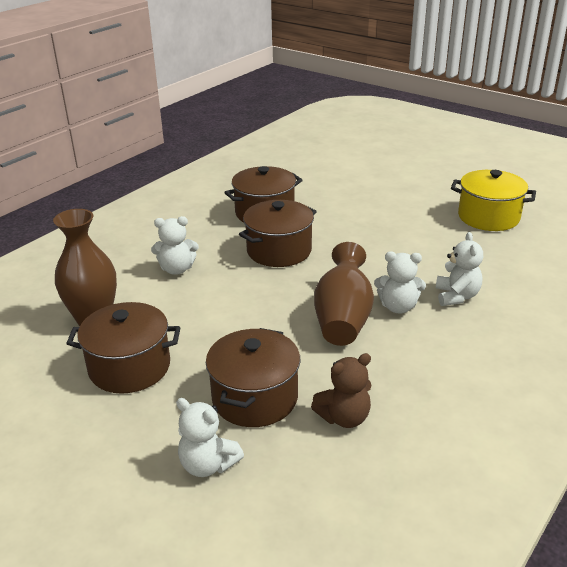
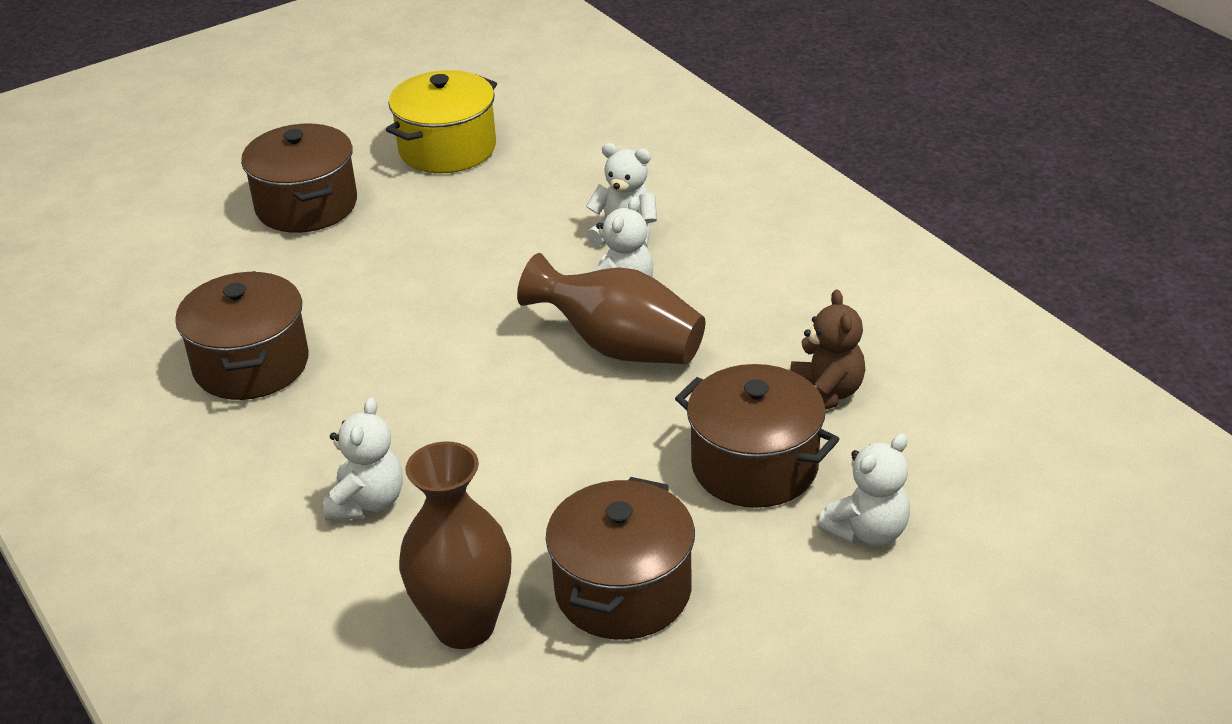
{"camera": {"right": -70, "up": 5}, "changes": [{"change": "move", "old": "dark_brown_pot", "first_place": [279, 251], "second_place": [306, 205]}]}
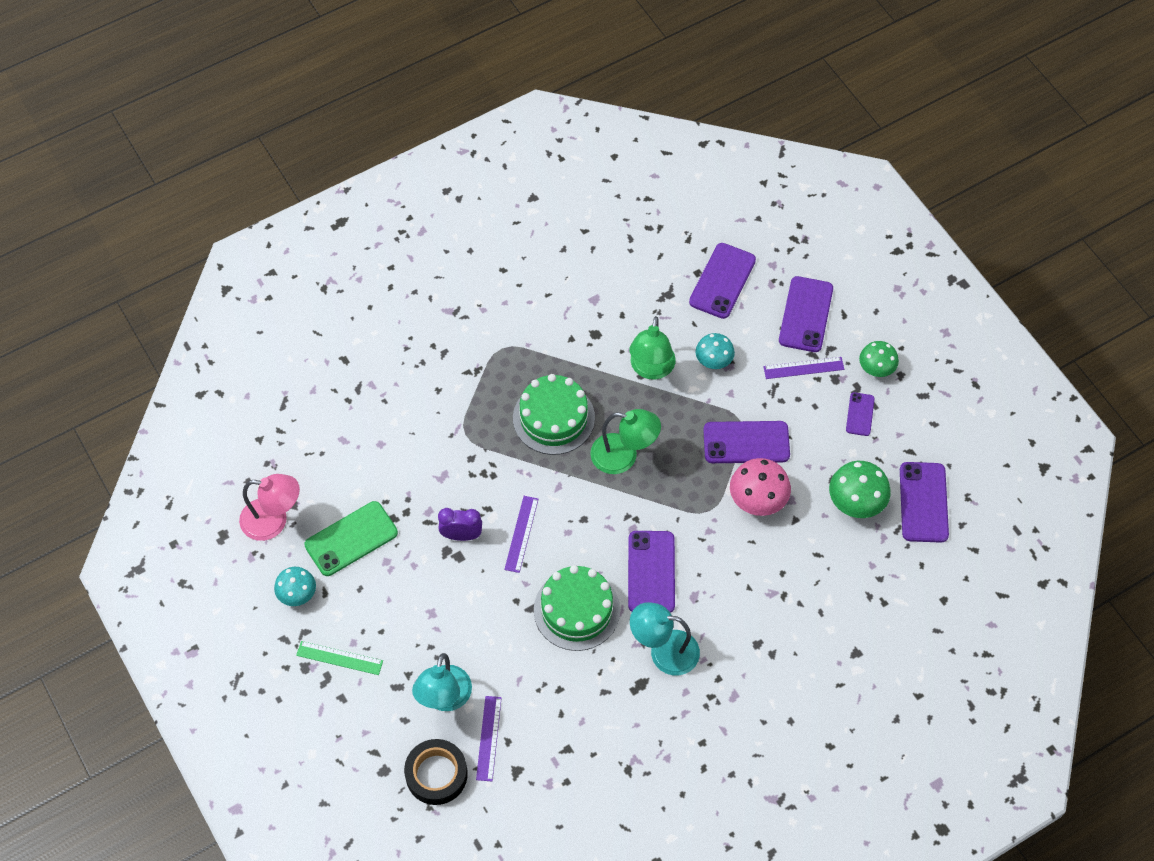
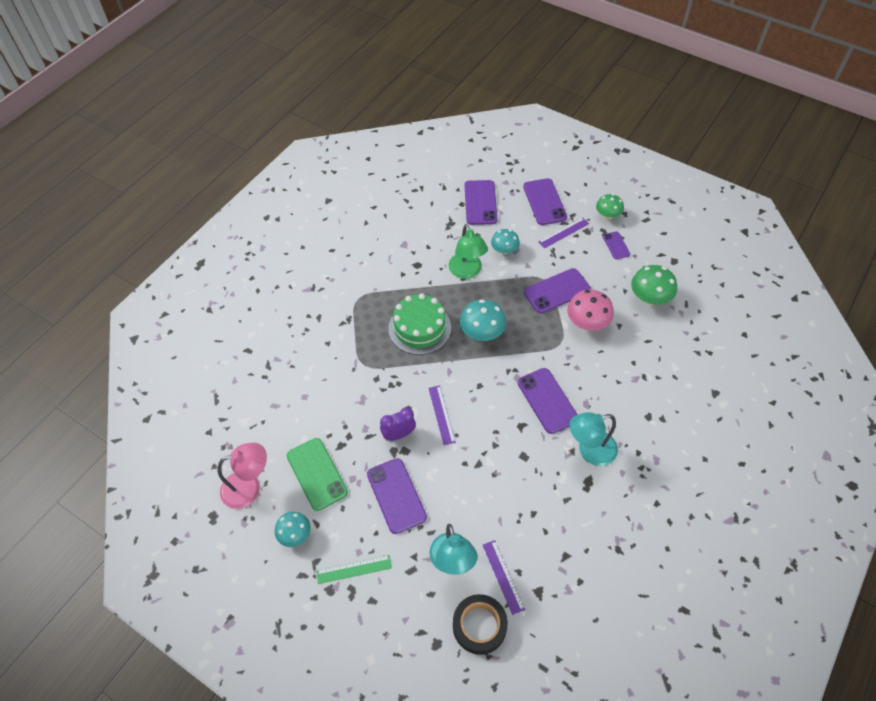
{"camera": {"right": -25, "up": -5}, "changes": [{"change": "replace", "old": "leaf-green_lamp", "new": "turquoise_toadstool", "first_place": [624, 456], "second_place": [482, 333]}, {"change": "move", "old": "royal_purple_smartphone", "first_place": [923, 502], "second_place": [396, 495]}, {"change": "rotate", "old": "leaf-green_smartphone", "first_place": [351, 539], "second_place": [317, 474], "degrees": -60}, {"change": "delete", "old": "leaf-green_layer_cake", "first_place": [576, 610]}]}
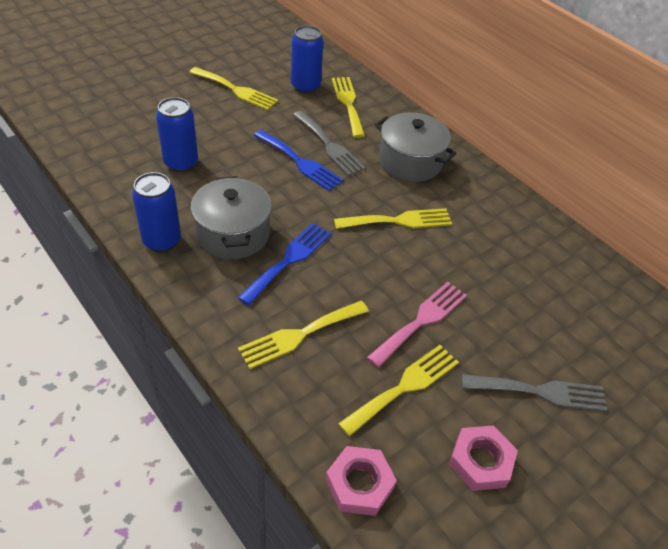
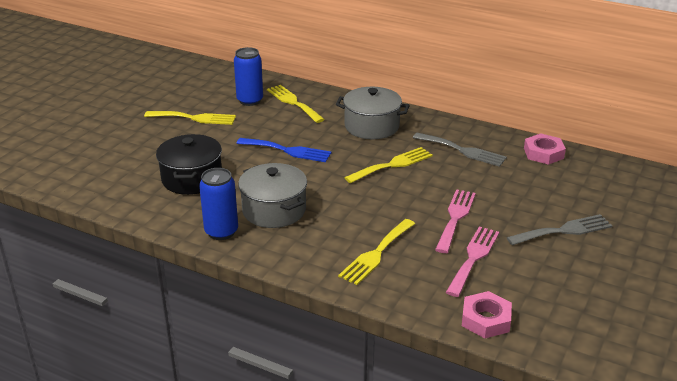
{"camera": {"right": -20, "up": -15}, "changes": [{"change": "replace", "old": "royal_blue_can", "new": "black_pot", "first_place": [181, 163], "second_place": [192, 179]}, {"change": "move", "old": "ash-grey_fork", "first_place": [329, 145], "second_place": [462, 150]}, {"change": "delete", "old": "royal_blue_fork", "first_place": [289, 260]}, {"change": "recolor", "old": "yellow_fork", "new": "rose-pink_fork", "first_place": [404, 387], "second_place": [473, 258]}, {"change": "move", "old": "rose-pink_hexagon_nut", "first_place": [480, 461], "second_place": [543, 153]}]}
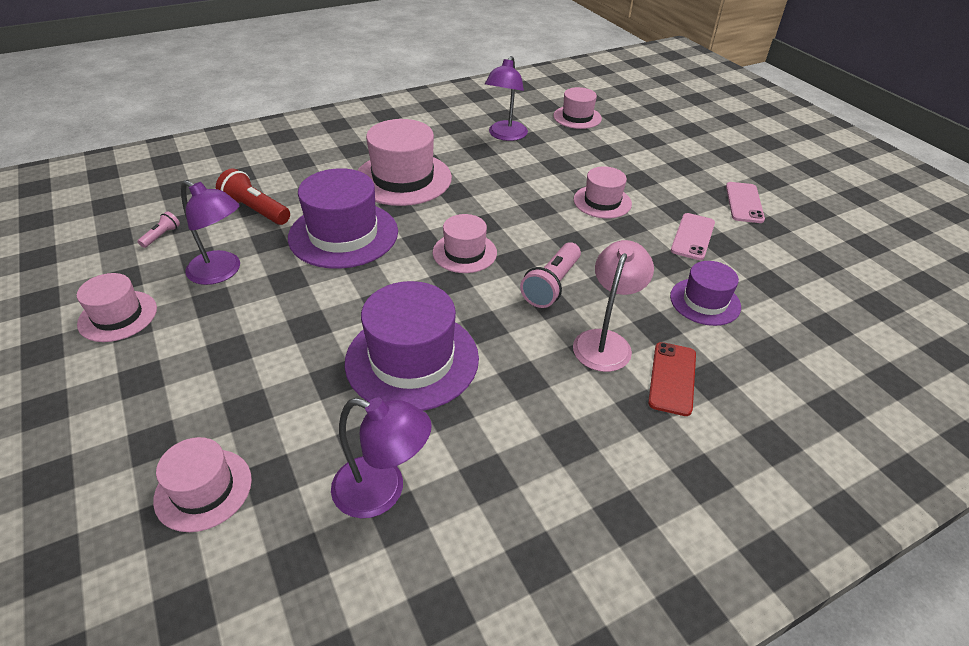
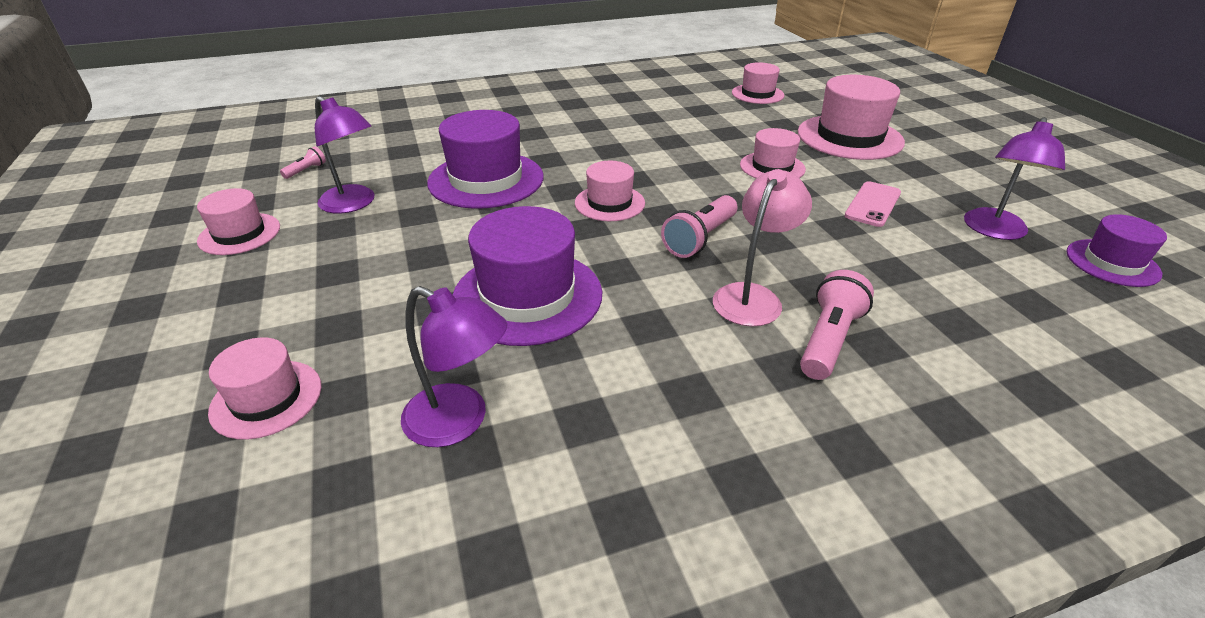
{"camera": {"right": 10, "up": -5}, "changes": [{"change": "move", "old": "royal_purple_lamp", "first_place": [505, 135], "second_place": [994, 231]}, {"change": "move", "old": "rose-pink_top_hat", "first_place": [403, 179], "second_place": [849, 137]}, {"change": "delete", "old": "red_pocket_torch", "first_place": [255, 210]}, {"change": "delete", "old": "rose-pink_smartphone", "first_place": [744, 203]}, {"change": "move", "old": "royal_purple_top_hat", "first_place": [705, 301], "second_place": [1112, 263]}, {"change": "replace", "old": "red_smartphone", "new": "rose-pink_pocket_torch", "first_place": [672, 378], "second_place": [828, 340]}]}
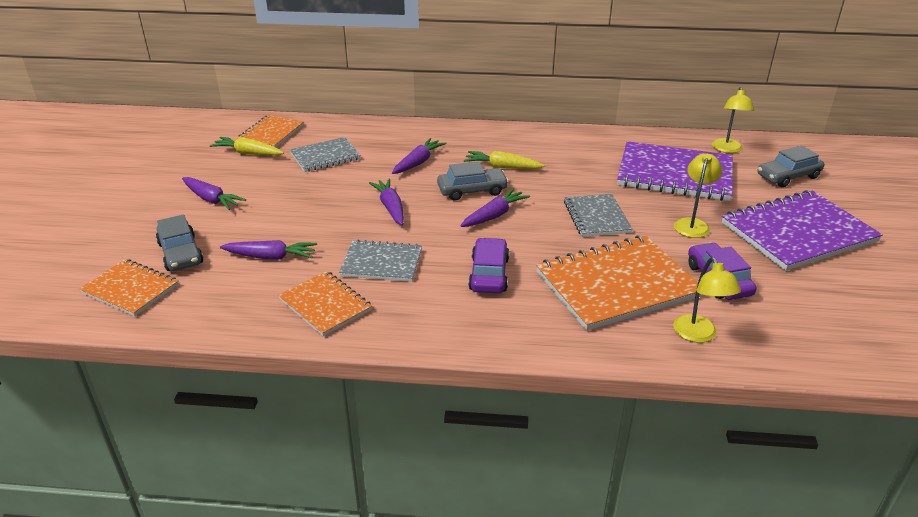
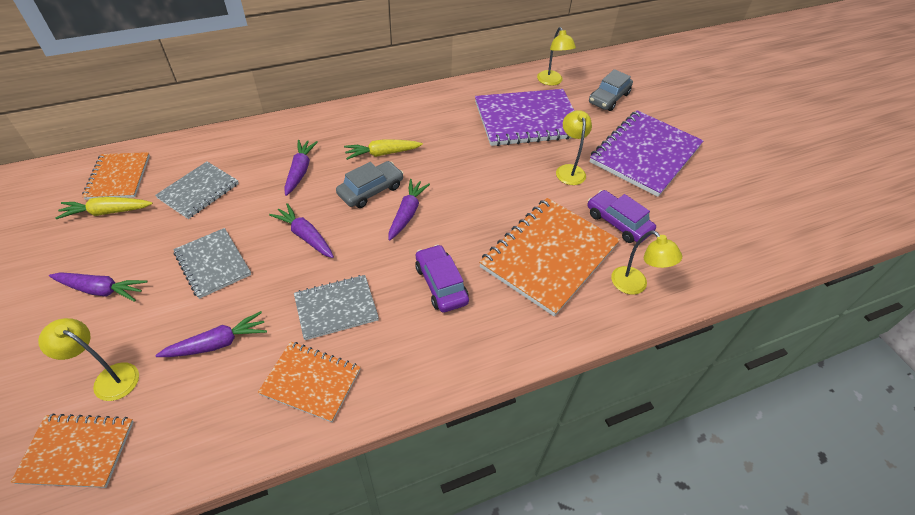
{"camera": {"right": -30, "up": 15}, "changes": [{"change": "move", "old": "ash-grey_notebook", "first_place": [596, 217], "second_place": [213, 264]}, {"change": "replace", "old": "ash-grey_toy_car", "new": "yellow_lamp", "first_place": [180, 253], "second_place": [109, 378]}]}
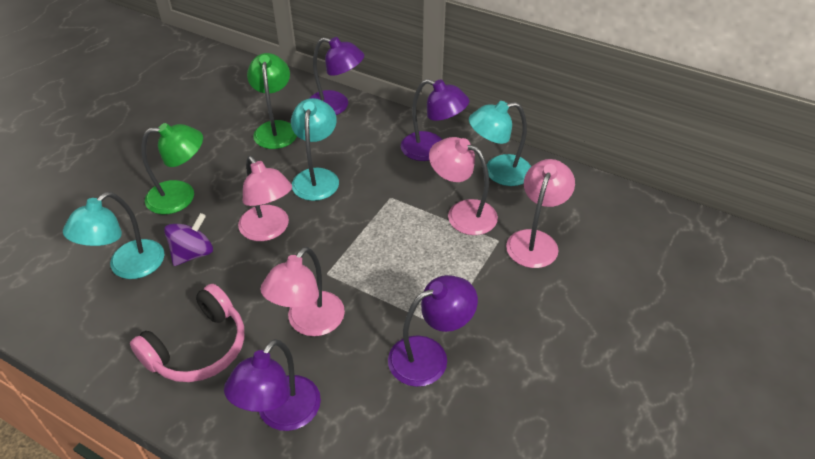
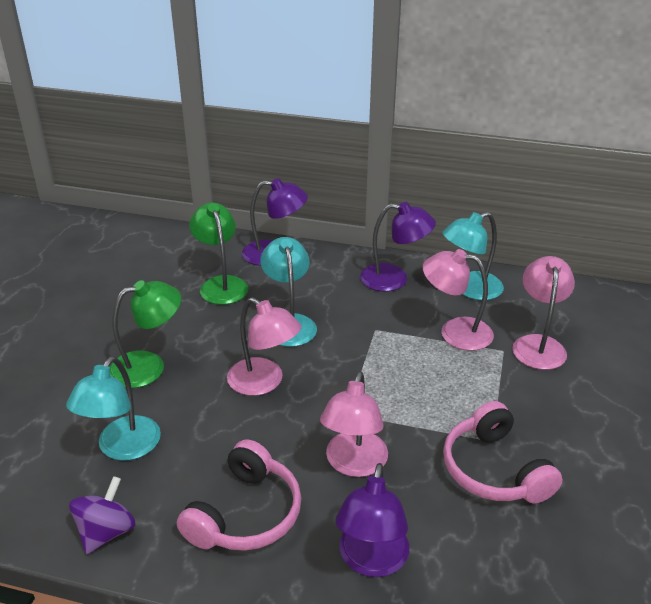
{"camera": {"right": -15, "up": -10}, "changes": [{"change": "move", "old": "royal_purple_spinning_top", "first_place": [193, 253], "second_place": [106, 532]}, {"change": "replace", "old": "royal_purple_lamp", "new": "rose-pink_headset", "first_place": [429, 355], "second_place": [494, 470]}]}
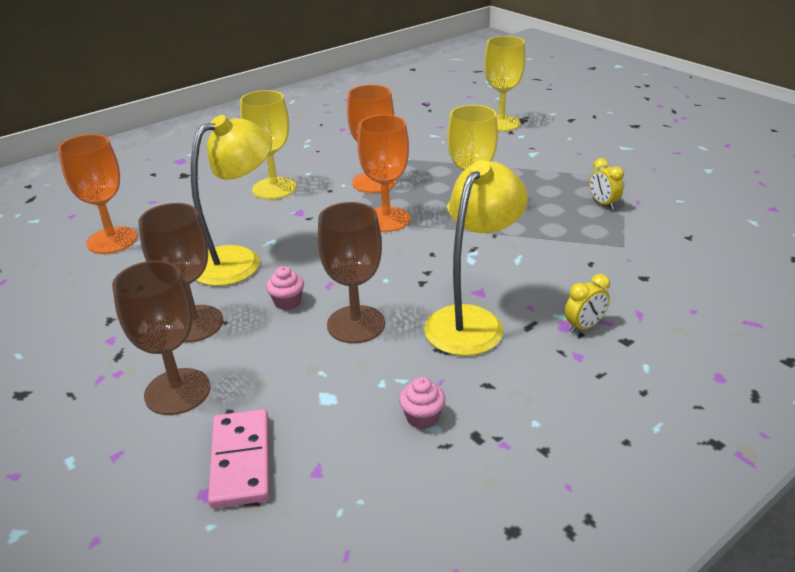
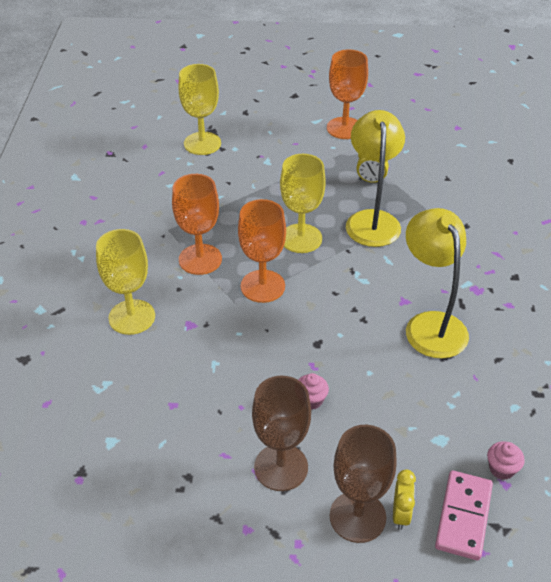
{"camera": {"right": -50, "up": 10}, "changes": [{"change": "move", "old": "yellow_lamp", "first_place": [239, 260], "second_place": [372, 220]}, {"change": "move", "old": "bright_orange_goblet", "first_place": [112, 240], "second_place": [344, 128]}, {"change": "delete", "old": "dark_brown_goblet", "first_place": [356, 324]}, {"change": "move", "old": "yellow_alarm_clock", "first_place": [584, 326], "second_place": [400, 514]}, {"change": "move", "old": "rose-pink_muffin", "first_place": [422, 417], "second_place": [501, 469]}, {"change": "rotate", "old": "rose-pink_domino_piece", "first_place": [241, 461], "second_place": [463, 517], "degrees": 75}]}
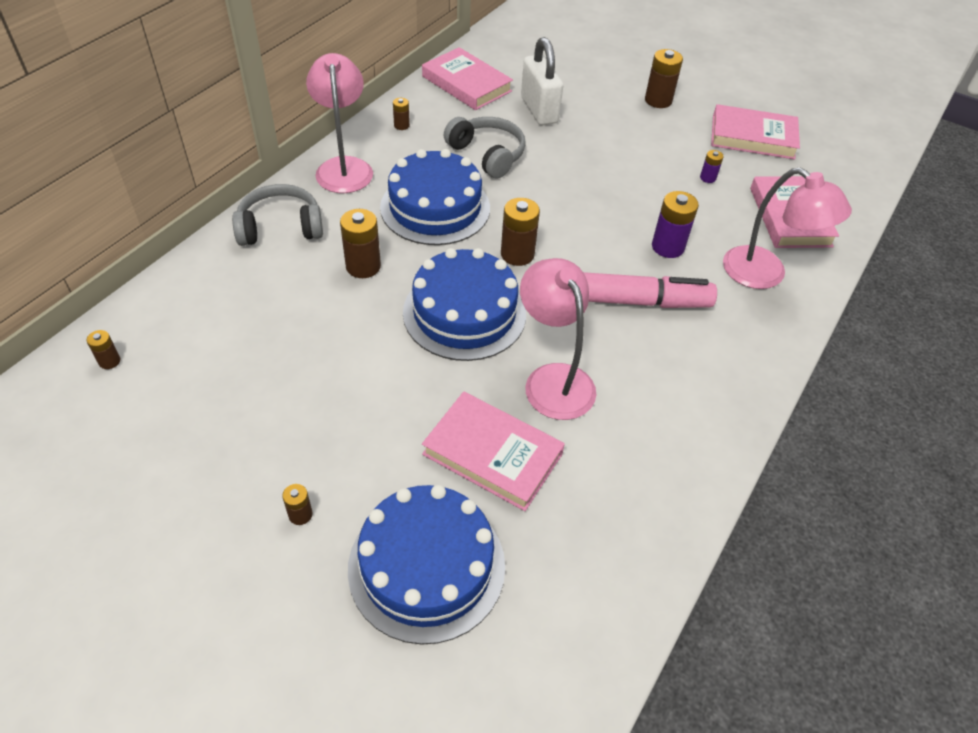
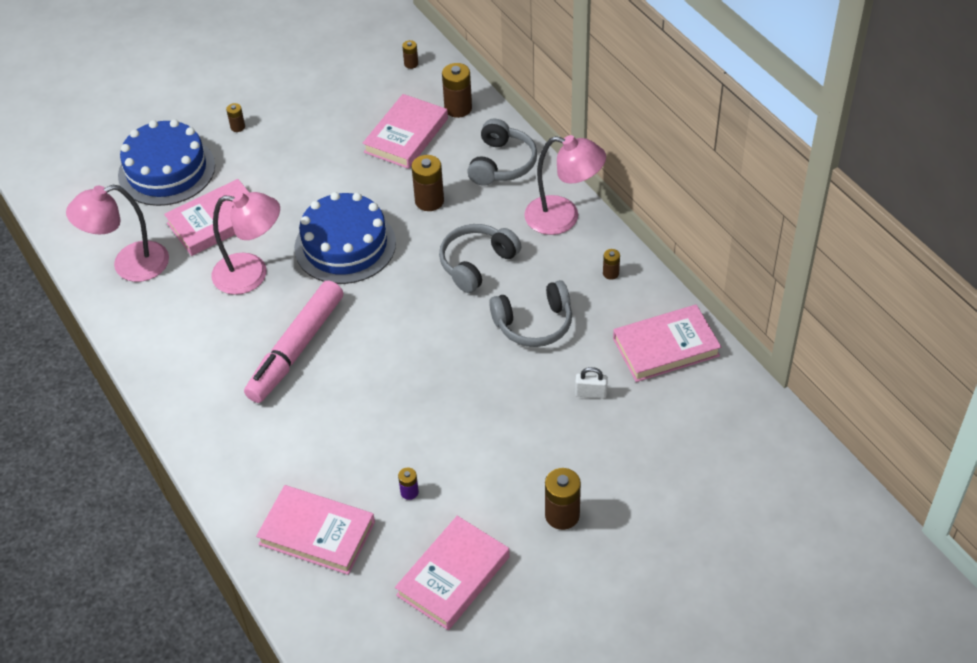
{"camera": {"right": 120, "up": 0}, "changes": [{"change": "resize", "old": "pure_white_padlock", "first_place": [539, 110], "second_place": [591, 393], "factor": 0.48}, {"change": "replace", "old": "royal_blue_layer_cake", "new": "ash-grey_headset", "first_place": [435, 207], "second_place": [476, 263]}, {"change": "move", "old": "rose-pink_lamp", "first_place": [765, 274], "second_place": [129, 265]}, {"change": "delete", "old": "royal_purple_AA_battery", "first_place": [668, 247]}, {"change": "move", "old": "dark_brown_AA_battery", "first_place": [517, 254], "second_place": [458, 108]}, {"change": "insert", "new": "rose-pink_hardcover", "second_place": [406, 135]}]}
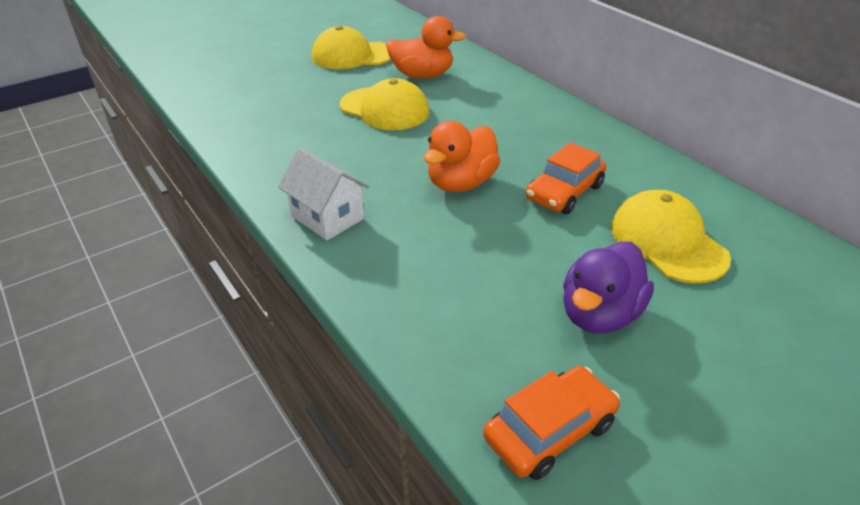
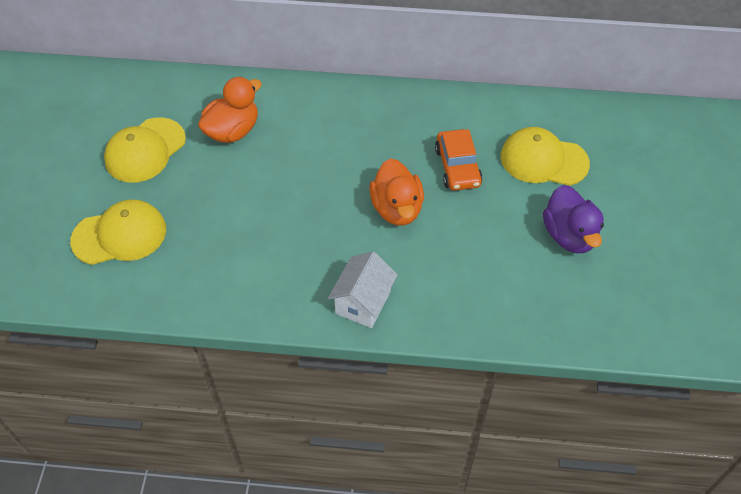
{"camera": {"right": -50, "up": 15}, "changes": [{"change": "move", "old": "yellow_baseball_cap", "first_place": [384, 109], "second_place": [120, 235]}, {"change": "rotate", "old": "pure_white_toy_house", "first_place": [327, 217], "second_place": [363, 302], "degrees": -60}, {"change": "delete", "old": "bright_orange_toy_car", "first_place": [550, 431]}]}
